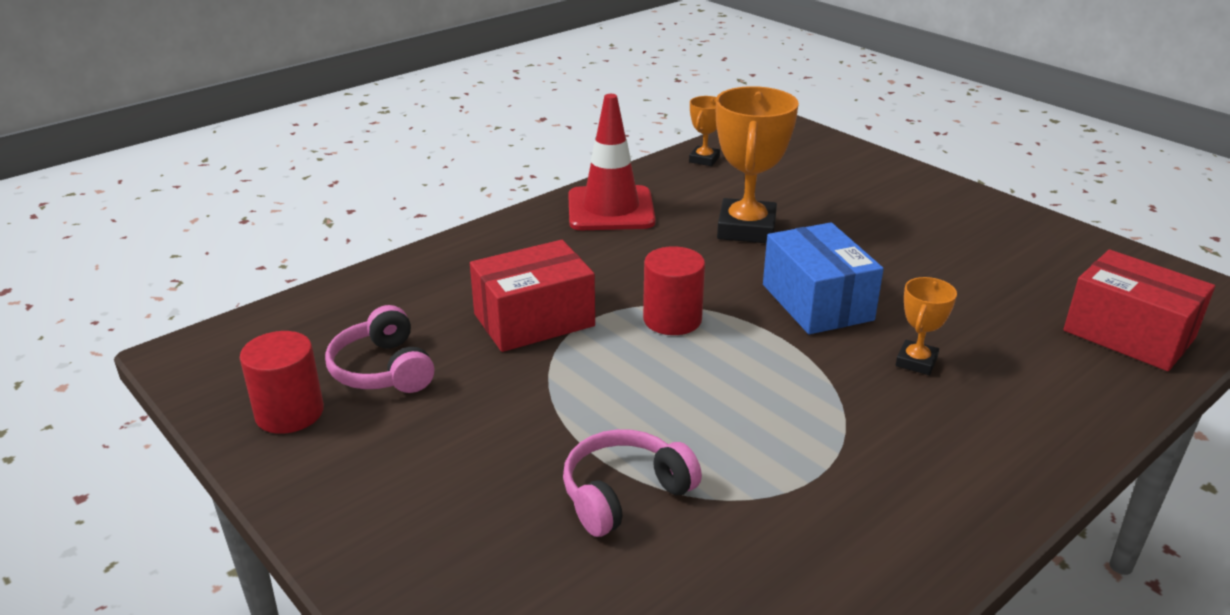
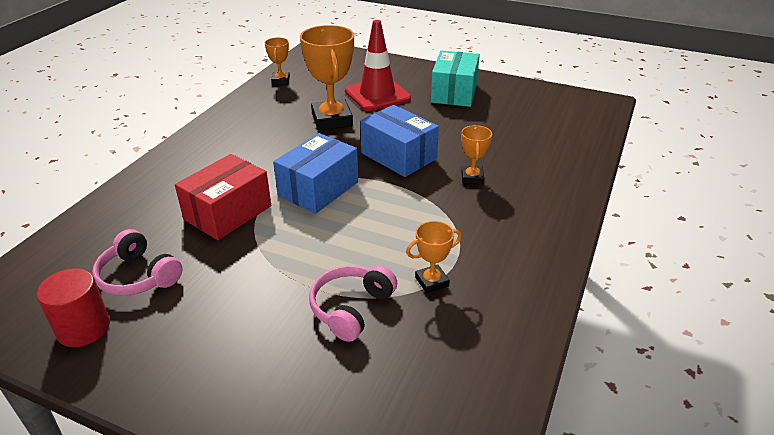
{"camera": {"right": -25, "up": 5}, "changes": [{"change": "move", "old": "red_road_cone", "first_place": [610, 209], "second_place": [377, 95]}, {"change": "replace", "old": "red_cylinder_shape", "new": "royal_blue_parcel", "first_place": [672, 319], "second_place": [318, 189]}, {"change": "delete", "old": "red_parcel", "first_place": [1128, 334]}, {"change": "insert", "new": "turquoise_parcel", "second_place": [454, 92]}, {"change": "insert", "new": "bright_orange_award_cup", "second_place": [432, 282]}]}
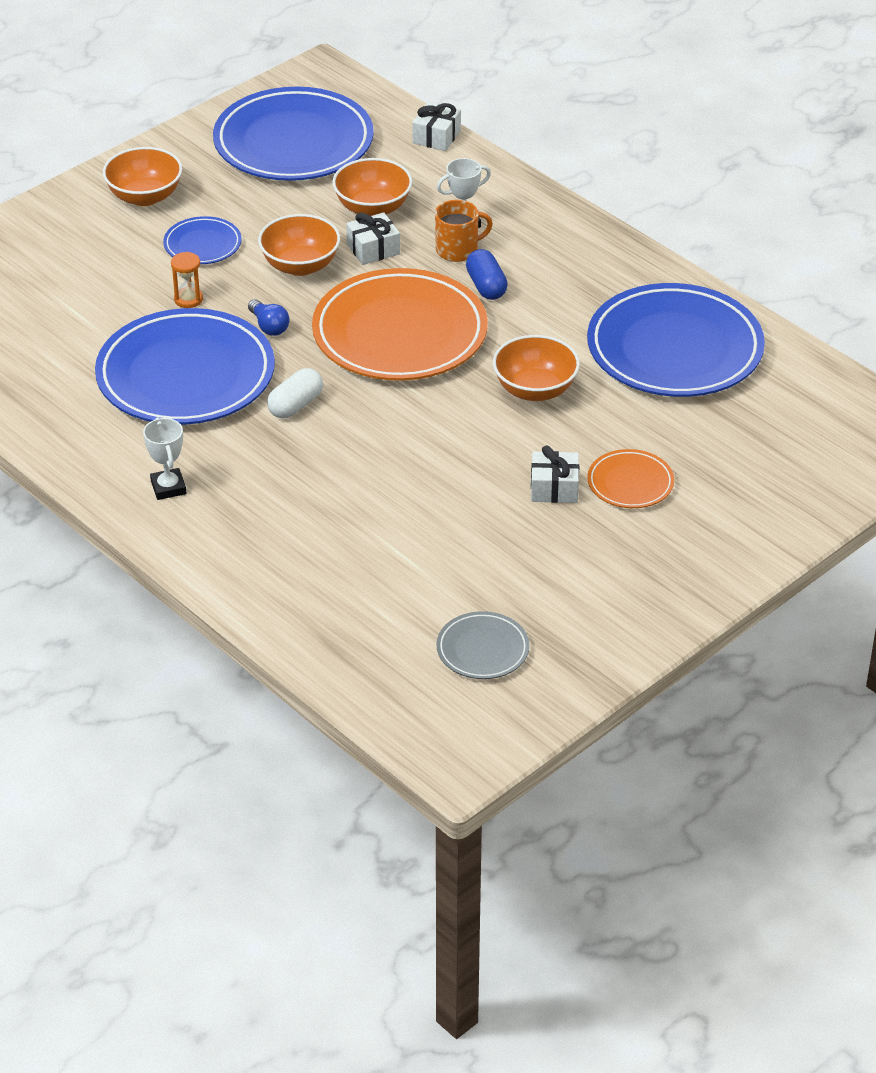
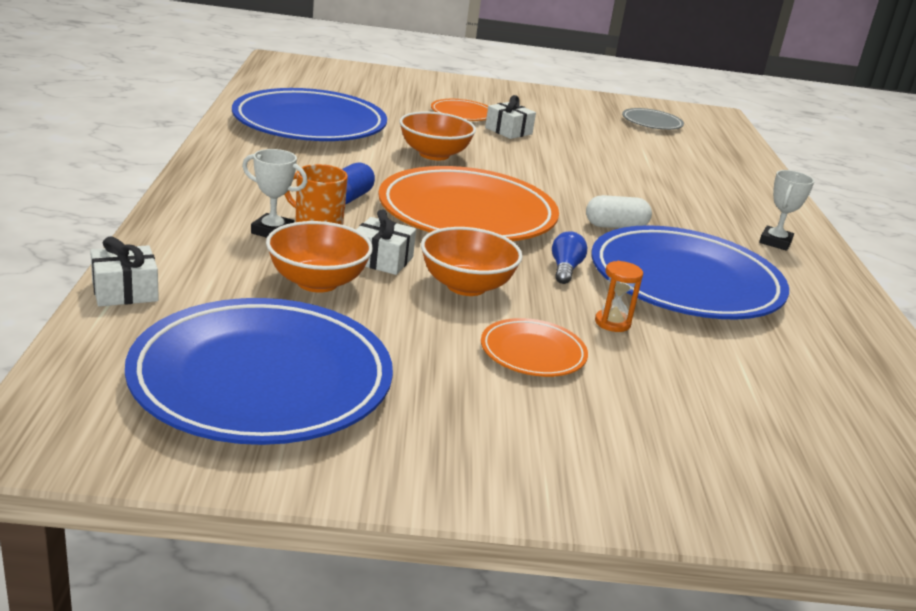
{"camera": {"right": -140, "up": -15}, "changes": [{"change": "delete", "old": "bright_orange_serving_bowl", "first_place": [145, 196]}, {"change": "recolor", "old": "royal_blue_flat_dish", "new": "bright_orange_flat_dish", "first_place": [202, 245], "second_place": [533, 353]}]}
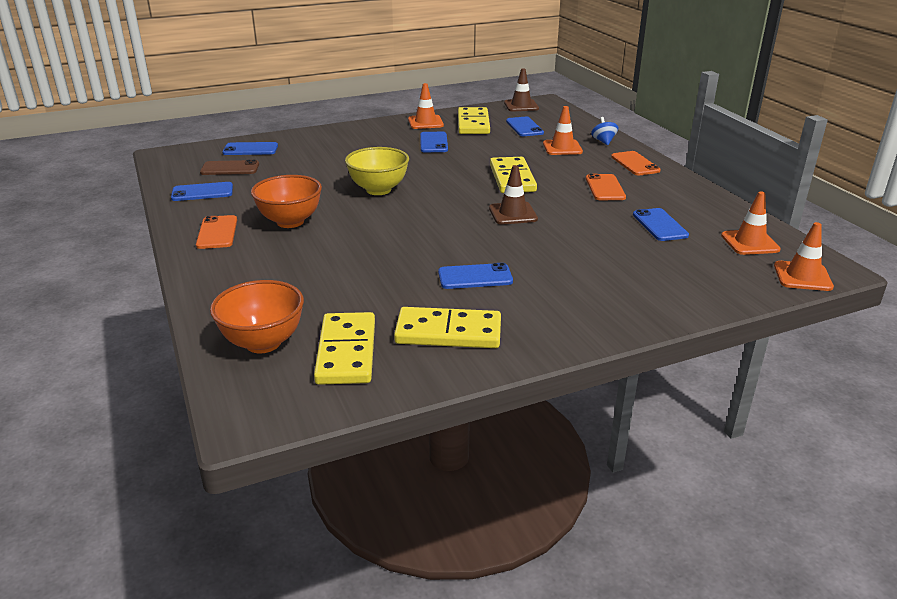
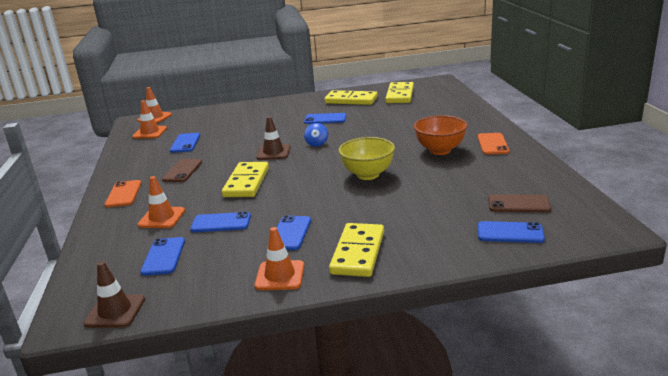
{"camera": {"right": -165, "up": -5}, "changes": [{"change": "move", "old": "yellow_domino_piece", "first_place": [473, 124], "second_place": [358, 253]}, {"change": "move", "old": "royal_blue_spinning_top", "first_place": [603, 141], "second_place": [317, 143]}, {"change": "recolor", "old": "bright_orange_smartphone", "new": "dark_brown_smartphone", "first_place": [605, 188], "second_place": [182, 171]}, {"change": "move", "old": "royal_blue_smartphone", "first_place": [202, 192], "second_place": [221, 223]}, {"change": "delete", "old": "bright_orange_serving_bowl", "first_place": [263, 343]}]}
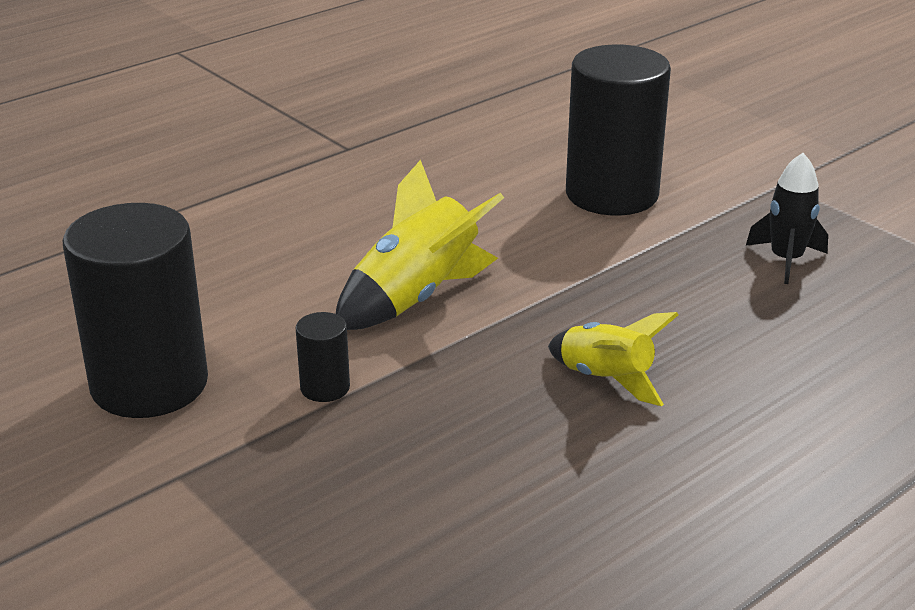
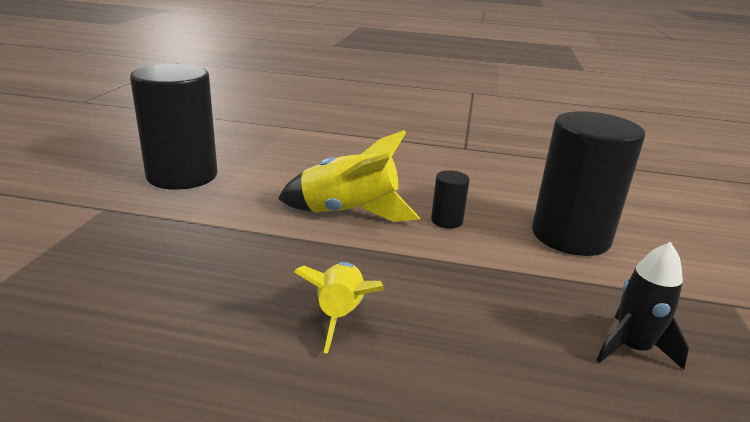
{"camera": {"right": 50, "up": -5}, "changes": [{"change": "move", "old": "black_cylinder_shape", "first_place": [325, 388], "second_place": [446, 221]}]}
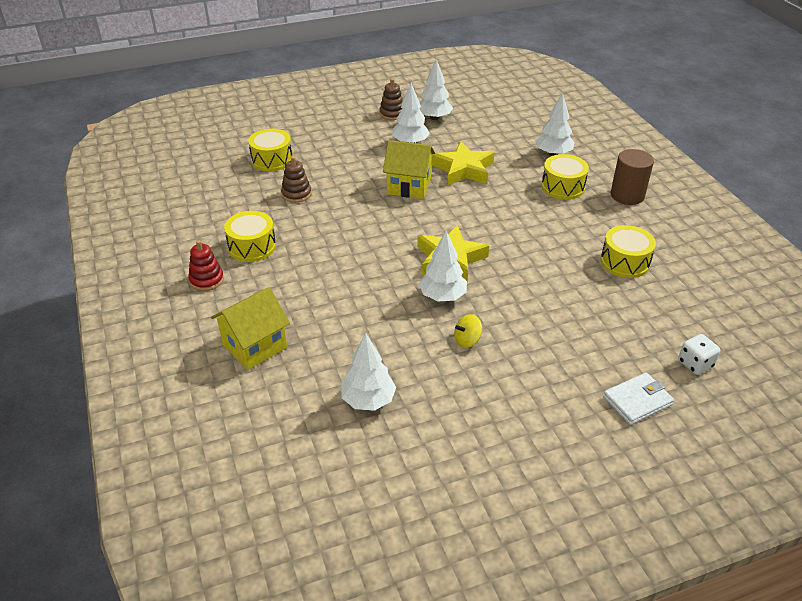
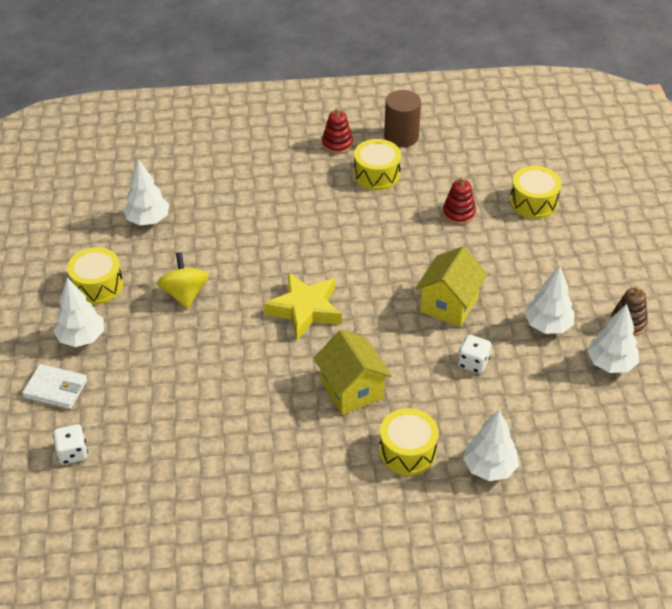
{"camera": {"right": 105, "up": 5}, "changes": [{"change": "replace", "old": "yellow_star", "new": "pure_white_dice", "first_place": [464, 169], "second_place": [473, 363]}, {"change": "move", "old": "dark_brown_cylinder_shape", "first_place": [627, 195], "second_place": [401, 136]}, {"change": "recolor", "old": "dark_brown_stacking_rings", "new": "red_stacking_rings", "first_place": [296, 194], "second_place": [458, 213]}, {"change": "move", "old": "yellow_drum", "first_place": [625, 262], "second_place": [97, 286]}, {"change": "move", "old": "pure_white_tree", "first_place": [442, 296], "second_place": [81, 338]}, {"change": "move", "old": "yellow_toy_house", "first_place": [254, 346], "second_place": [352, 390]}, {"change": "resize", "old": "yellow_spinning_top", "first_place": [467, 340], "second_place": [185, 294], "factor": 1.6}, {"change": "rotate", "old": "pure_white_card_wallet", "first_place": [637, 401], "second_place": [56, 389], "degrees": -60}]}
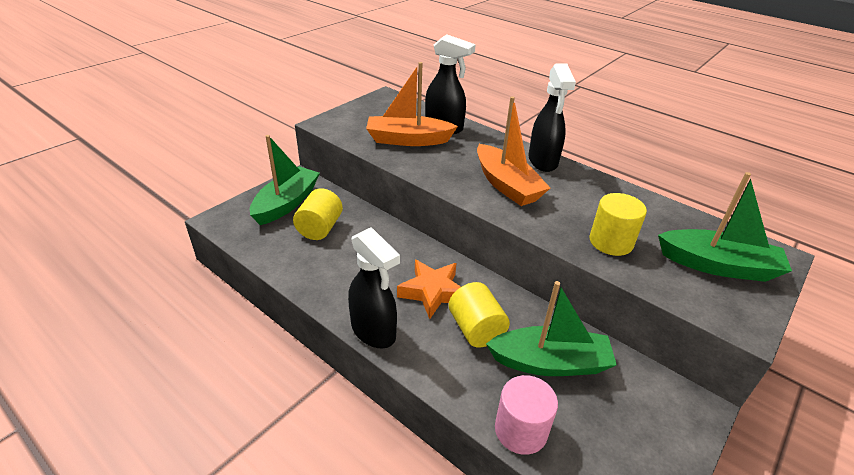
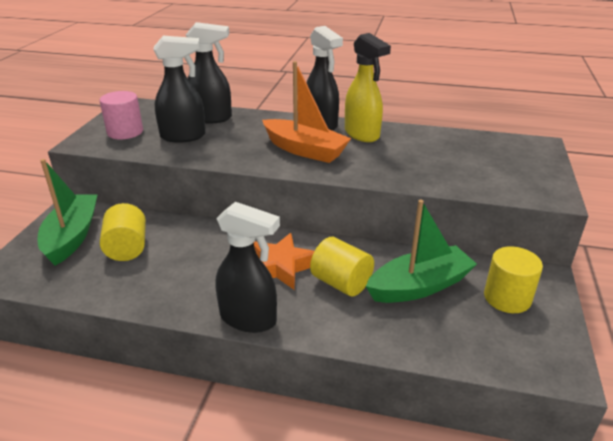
{"camera": {"right": -25, "up": -5}, "changes": [{"change": "replace", "old": "bright_orange_boat", "new": "black_spray_bottle", "first_place": [408, 140], "second_place": [184, 136]}, {"change": "delete", "old": "leaf-green_boat", "first_place": [718, 266]}, {"change": "move", "old": "yellow_cylinder_shape", "first_place": [611, 242], "second_place": [507, 298]}, {"change": "move", "old": "rose-pink_cylinder_shape", "first_place": [521, 430], "second_place": [125, 132]}, {"change": "insert", "new": "yellow_spray_bottle", "second_place": [362, 134]}]}
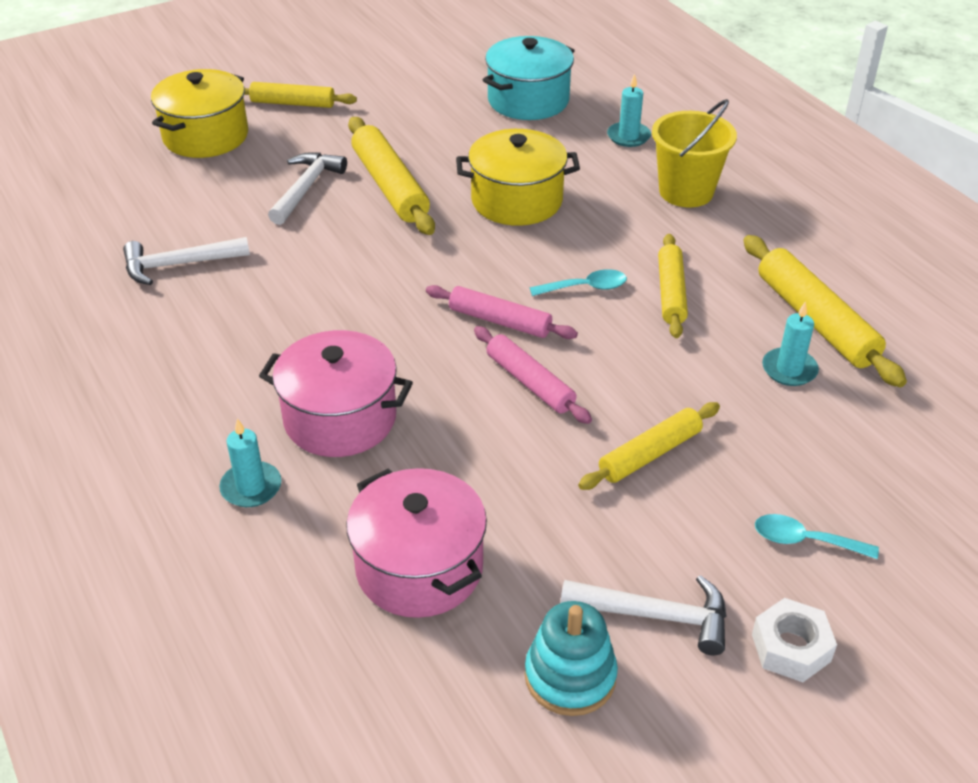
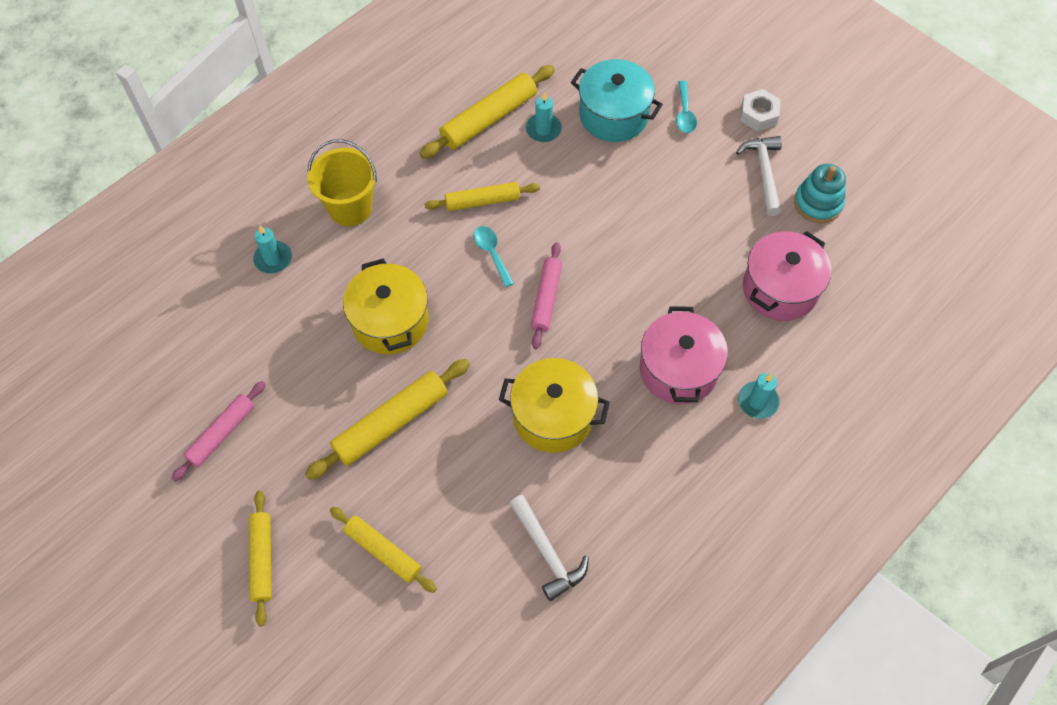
{"camera": {"right": -105, "up": 20}, "changes": [{"change": "move", "old": "turquoise_pot", "first_place": [528, 100], "second_place": [613, 115]}, {"change": "move", "old": "yellow_pot", "first_place": [206, 136], "second_place": [553, 416]}, {"change": "delete", "old": "pure_white_claw_hammer", "first_place": [306, 188]}, {"change": "move", "old": "rose-pink_dough_roller", "first_place": [530, 383], "second_place": [222, 434]}, {"change": "move", "old": "yellow_dough_roller", "first_place": [649, 454], "second_place": [383, 552]}]}
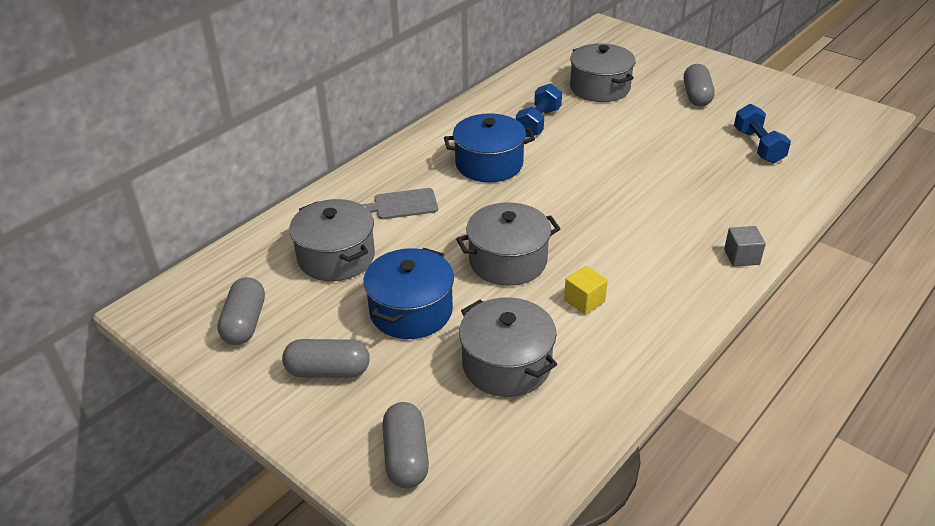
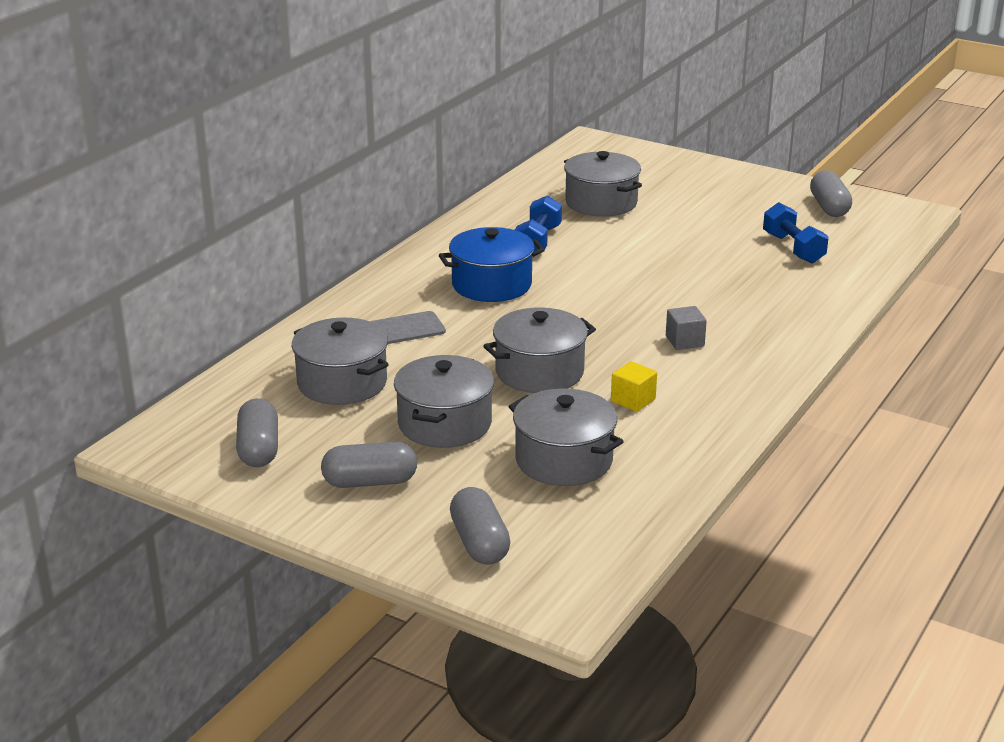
{"camera": {"right": -10, "up": -10}, "changes": [{"change": "move", "old": "ash-grey_pill_shape", "first_place": [696, 96], "second_place": [829, 207]}, {"change": "move", "old": "ash-grey_solid_cube", "first_place": [741, 257], "second_place": [684, 341]}, {"change": "recolor", "old": "royal_blue_pot", "new": "ash-grey_pot", "first_place": [411, 311], "second_place": [444, 424]}]}
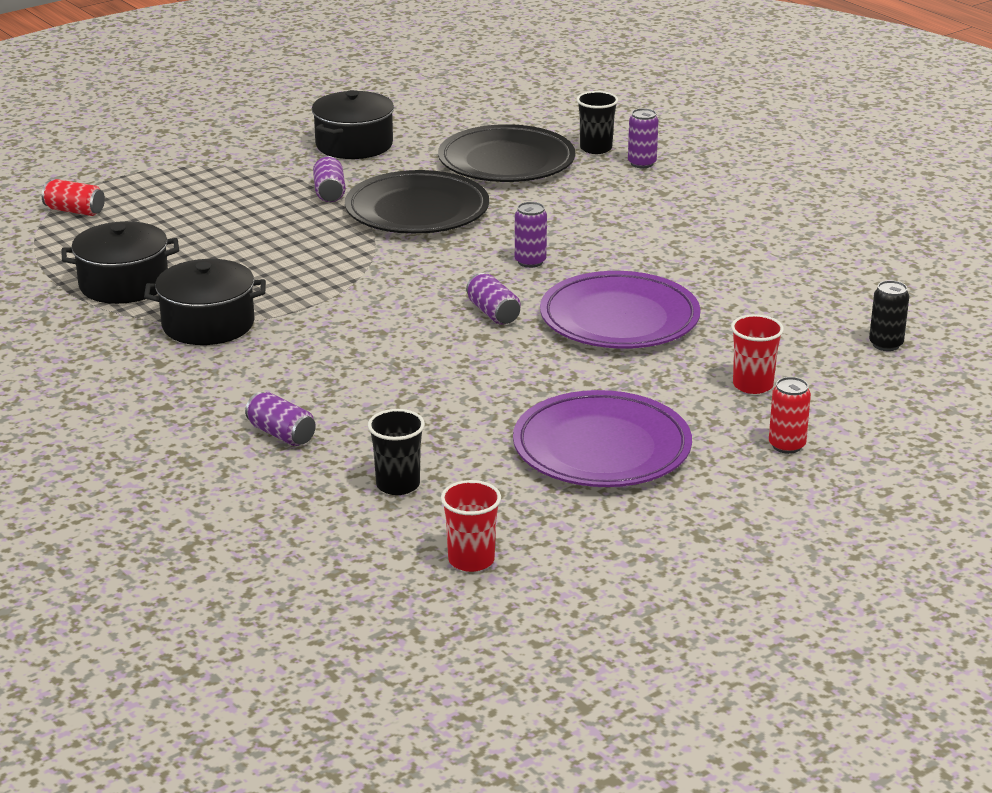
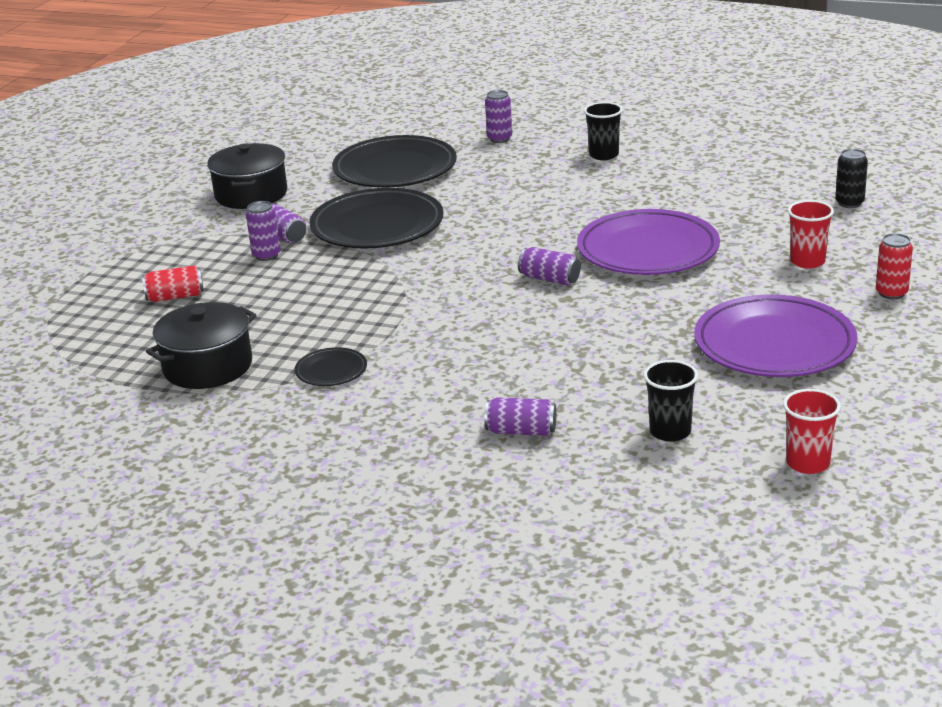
{"camera": {"right": -30, "up": 0}, "changes": [{"change": "move", "old": "black_tumbler", "first_place": [596, 148], "second_place": [604, 155]}, {"change": "move", "old": "red_can", "first_place": [75, 211], "second_place": [175, 297]}, {"change": "move", "old": "royal_purple_can", "first_place": [530, 262], "second_place": [266, 255]}, {"change": "replace", "old": "black_pot", "new": "black_flat_dish", "first_place": [208, 324], "second_place": [331, 371]}]}
